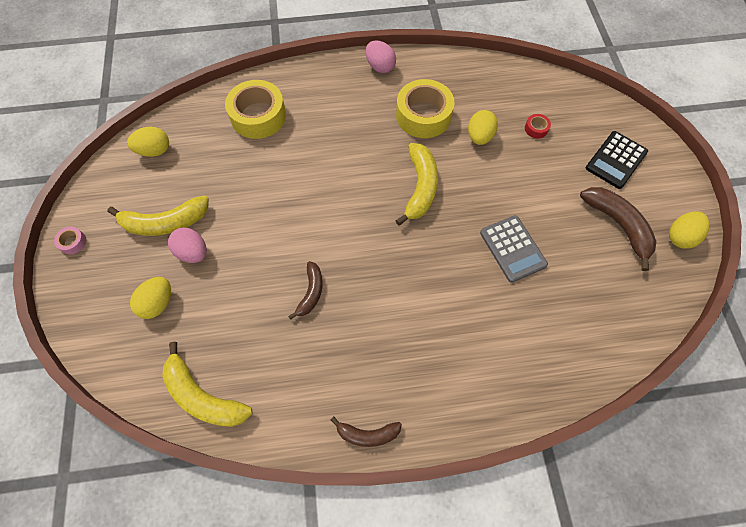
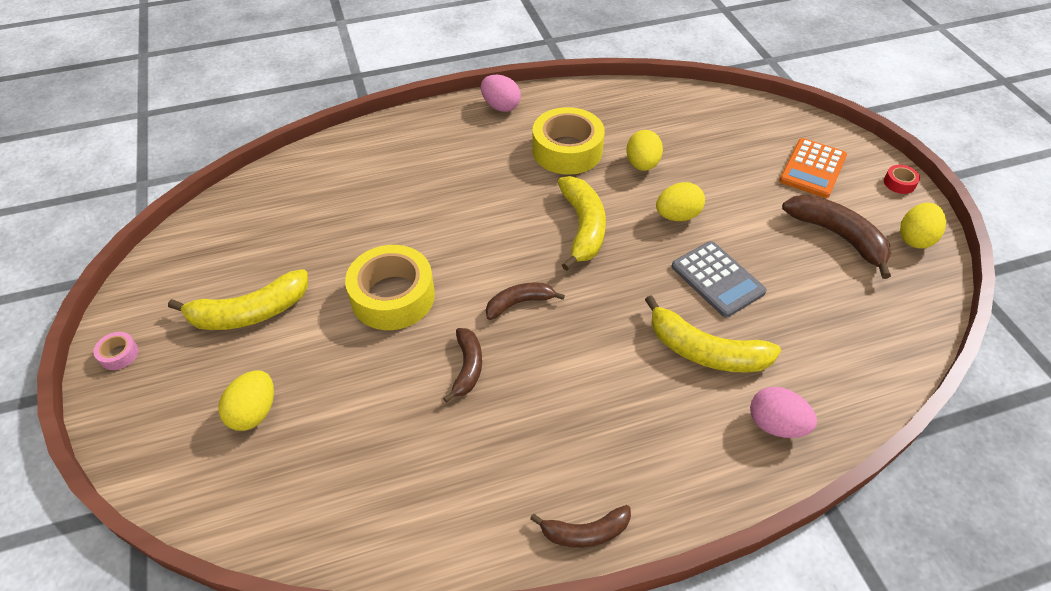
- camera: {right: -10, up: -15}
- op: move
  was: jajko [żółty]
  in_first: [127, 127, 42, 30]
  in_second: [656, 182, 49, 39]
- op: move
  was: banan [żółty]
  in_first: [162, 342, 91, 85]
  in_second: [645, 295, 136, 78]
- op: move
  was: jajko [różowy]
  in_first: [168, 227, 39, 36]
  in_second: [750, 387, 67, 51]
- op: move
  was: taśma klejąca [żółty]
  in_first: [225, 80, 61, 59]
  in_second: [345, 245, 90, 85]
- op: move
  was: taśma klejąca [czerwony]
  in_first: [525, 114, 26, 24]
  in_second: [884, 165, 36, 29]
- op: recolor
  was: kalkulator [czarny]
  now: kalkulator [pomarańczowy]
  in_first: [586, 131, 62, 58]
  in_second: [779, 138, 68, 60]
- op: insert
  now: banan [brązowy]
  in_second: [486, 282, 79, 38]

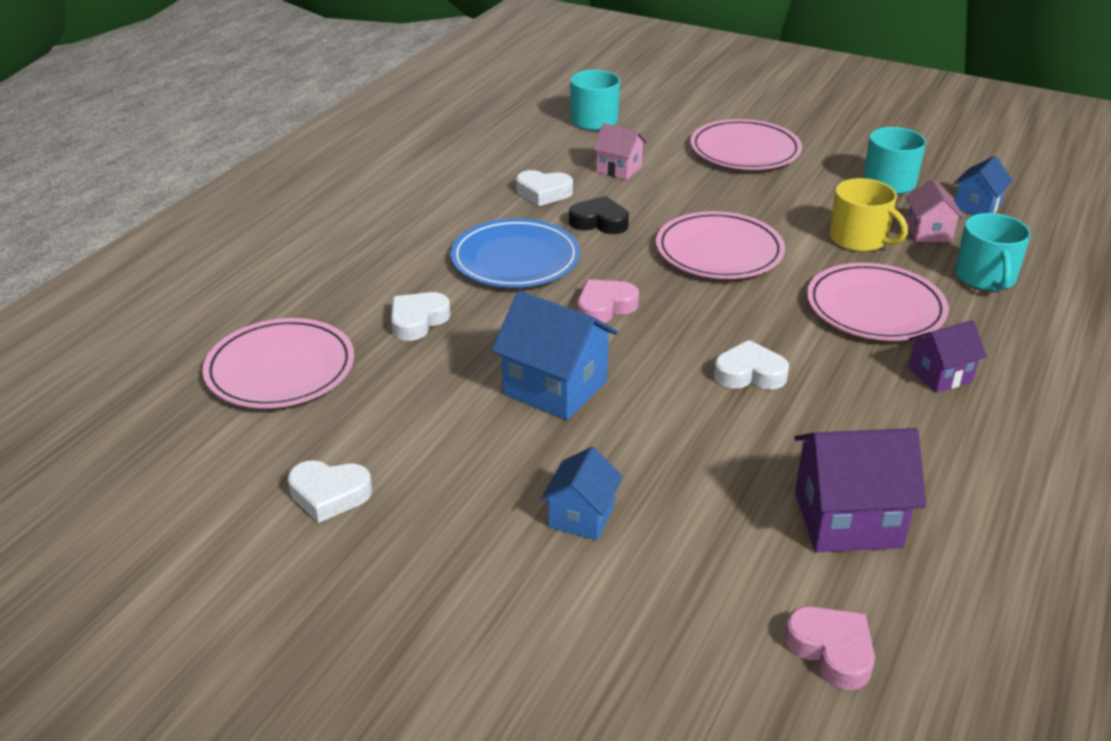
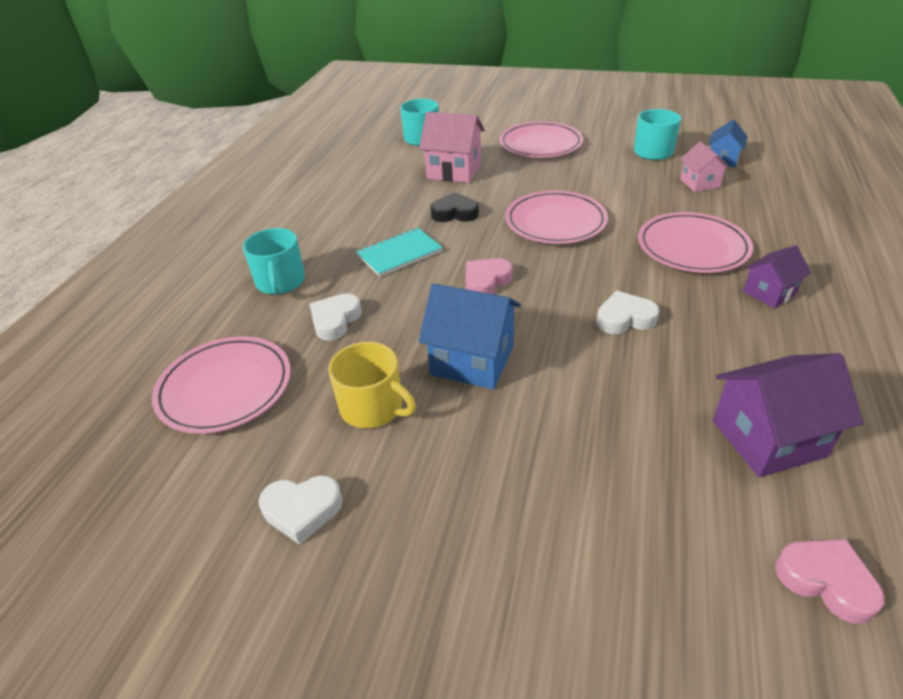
- camera: {right: -10, up: 5}
- op: replace
  was: talerz [niebieski]
  now: zeszyt [turkusowy]
  in_first: [450, 219, 130, 69]
  in_second: [356, 228, 87, 49]
- op: delete
  was: serce [biały]
  in_first: [516, 170, 57, 36]
- op: delete
  was: domek [niebieski]
  in_first: [541, 447, 82, 93]
- op: resize
  was: domek [różowy]
  in_first: [593, 123, 54, 57]
  in_second: [419, 112, 66, 71]
  ratio: 1.67
- op: move
  was: kubek [żółty]
  in_first: [829, 178, 79, 74]
  in_second: [328, 342, 88, 86]
- op: move
  was: kubek [turkusowy]
  in_first: [955, 213, 76, 78]
  in_second: [243, 228, 62, 67]

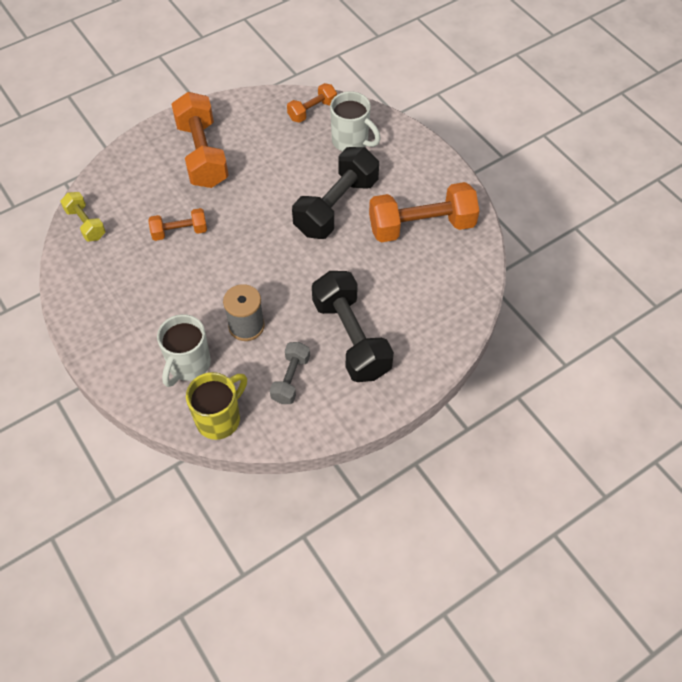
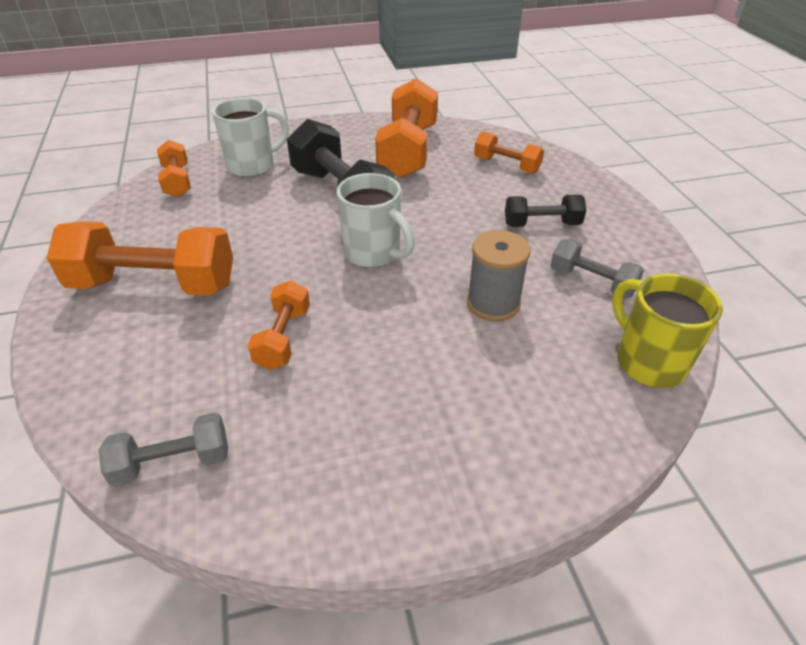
- camera: {right: -70, up: -15}
- op: recolor
  was: hantel [żółty]
  now: hantel [szary]
  in_first: [60, 192, 46, 49]
  in_second: [99, 413, 129, 74]
- op: move
  was: kubek [biały]
  in_first: [157, 314, 54, 73]
  in_second: [337, 173, 78, 95]
- op: resize
  was: hantel [czarny]
  in_first: [312, 271, 82, 111]
  in_second: [505, 195, 81, 32]
  ratio: 0.53
- op: insert
  now: hantel [pomarańczowy]
  in_second: [474, 131, 70, 43]

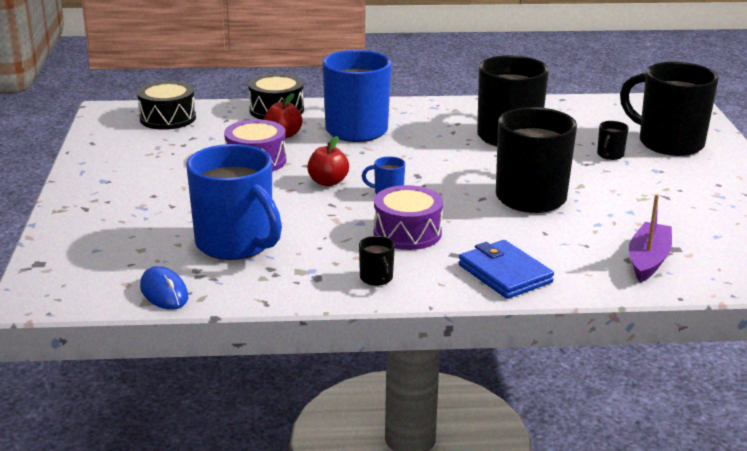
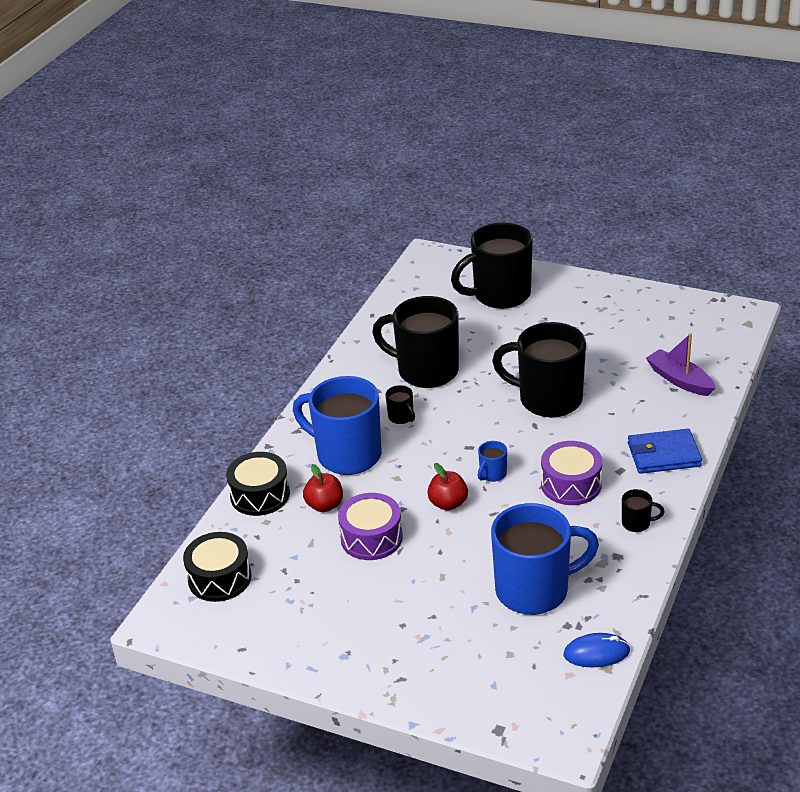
- camera: {right: -60, up: 10}
- op: move
  was: kubek [czarny]
  in_first: [597, 121, 32, 39]
  in_second: [385, 385, 30, 39]

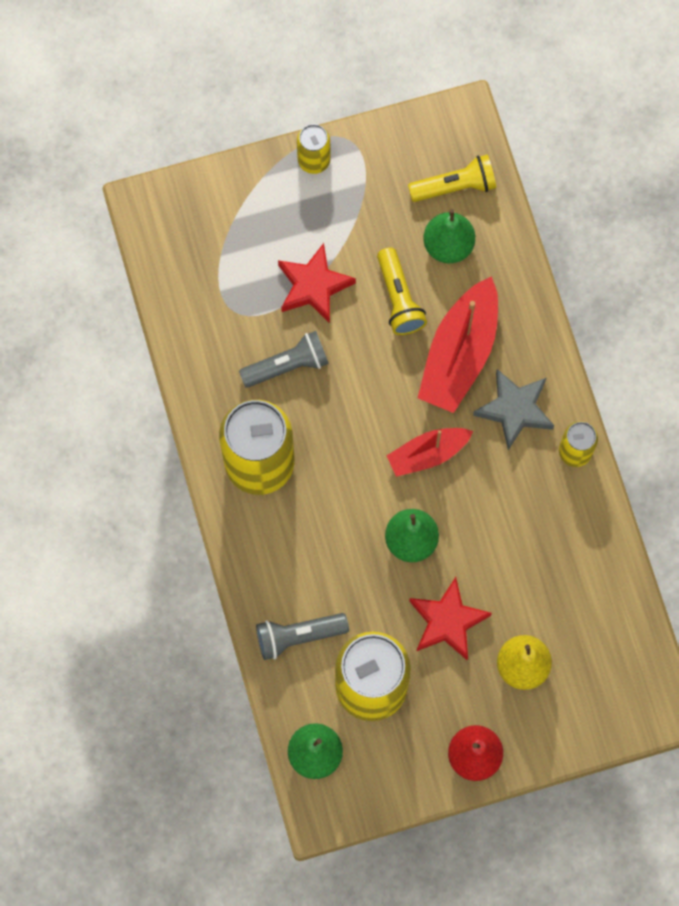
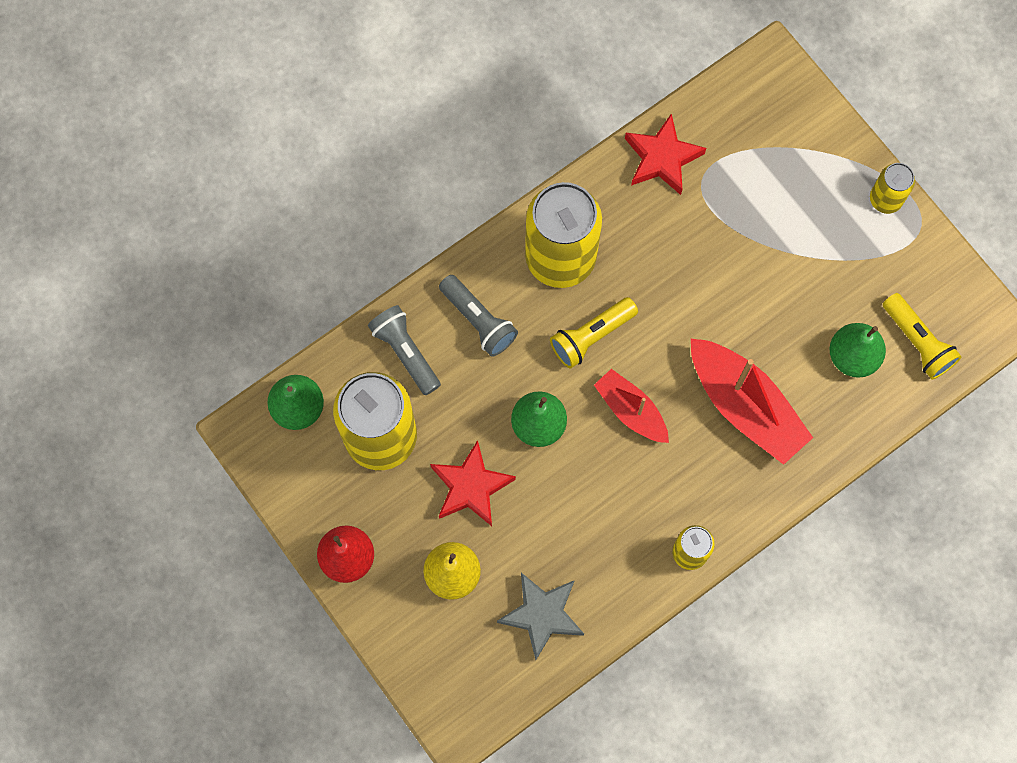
- camera: {right: 70, up: 0}
- op: move
  was: latarka [szary]
  in_first: [239, 331, 90, 57]
  in_second: [439, 275, 79, 82]
- op: move
  was: gwiazda [czerwony]
  in_first: [278, 243, 78, 80]
  in_second: [625, 113, 81, 82]
- op: move
  was: latarka [żółty]
  in_first: [377, 247, 50, 88]
  in_second: [550, 297, 88, 71]
- op: rotate
  was: łódka [czerwony]
  in_first: [418, 276, 80, 137]
  in_second: [691, 339, 122, 126]
  clockwise: -135
- op: move
  was: gwiazda [szary]
  in_first: [473, 369, 81, 81]
  in_second: [497, 573, 87, 87]

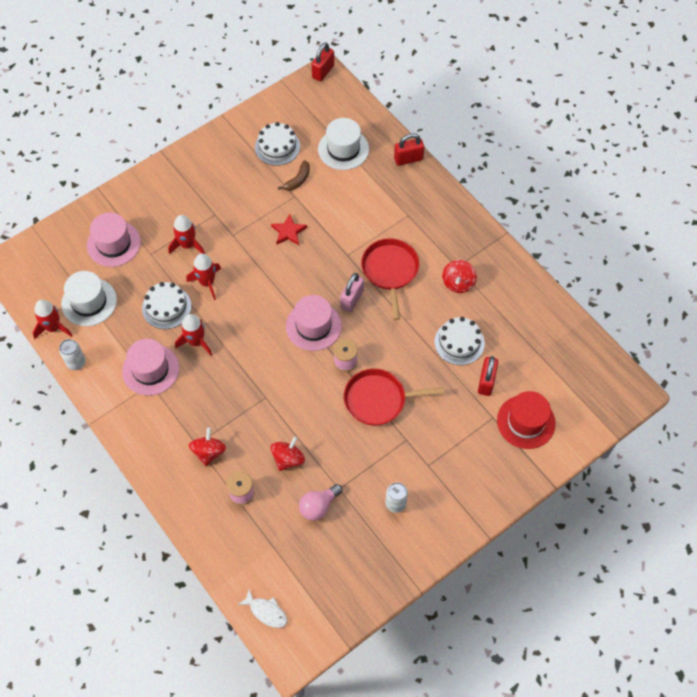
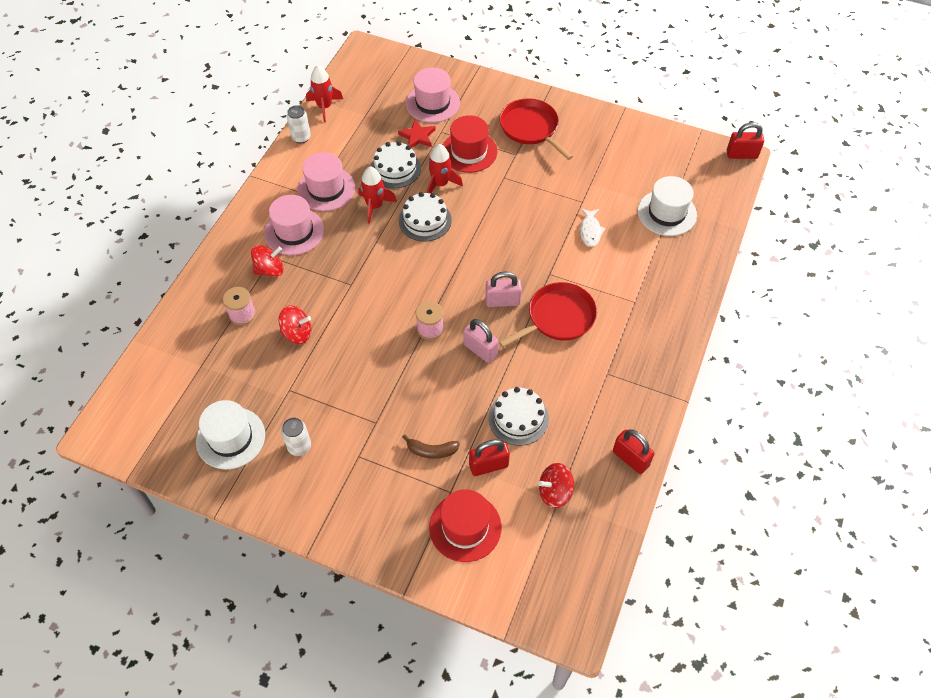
- camera: {right: 60, up: -5}
- op: move
  was: kapelusz [biały]
  in_first: [61, 271, 56, 55]
  in_second: [196, 400, 69, 69]
- op: replace
  was: rakieta [czerwony]
  now: kapelusz [czerwony]
  in_first: [168, 215, 37, 39]
  in_second: [443, 115, 54, 58]
- op: move
  was: ryba [biały]
  in_first: [238, 590, 49, 38]
  in_second: [580, 208, 26, 39]
- op: move
  was: tort [biały]
  in_first: [255, 122, 45, 44]
  in_second: [399, 192, 53, 50]
- op: move
  was: gwiazda [czerwony]
  in_first: [271, 214, 36, 31]
  in_second: [398, 120, 37, 28]
- op: move
  was: banan [brązowy]
  in_first: [278, 160, 32, 31]
  in_second: [402, 434, 58, 25]
- op: move
  was: kapelusz [różowy]
  in_first: [286, 295, 56, 56]
  in_second: [264, 195, 60, 60]
- op: delete
  was: żarówka [różowy]
  in_first: [299, 484, 43, 37]
- op: move
  was: patelnia [czerwony]
  in_first: [344, 369, 100, 57]
  in_second: [500, 98, 73, 62]
- op: move
  was: kłódka [czerwony]
  in_first: [394, 133, 30, 33]
  in_second: [613, 429, 42, 45]
- op: move
  was: bączek [czerwony]
  in_first: [442, 260, 35, 33]
  in_second: [538, 463, 36, 45]
- op: insert
  now: kłódka [różowy]
  in_second: [463, 319, 36, 44]

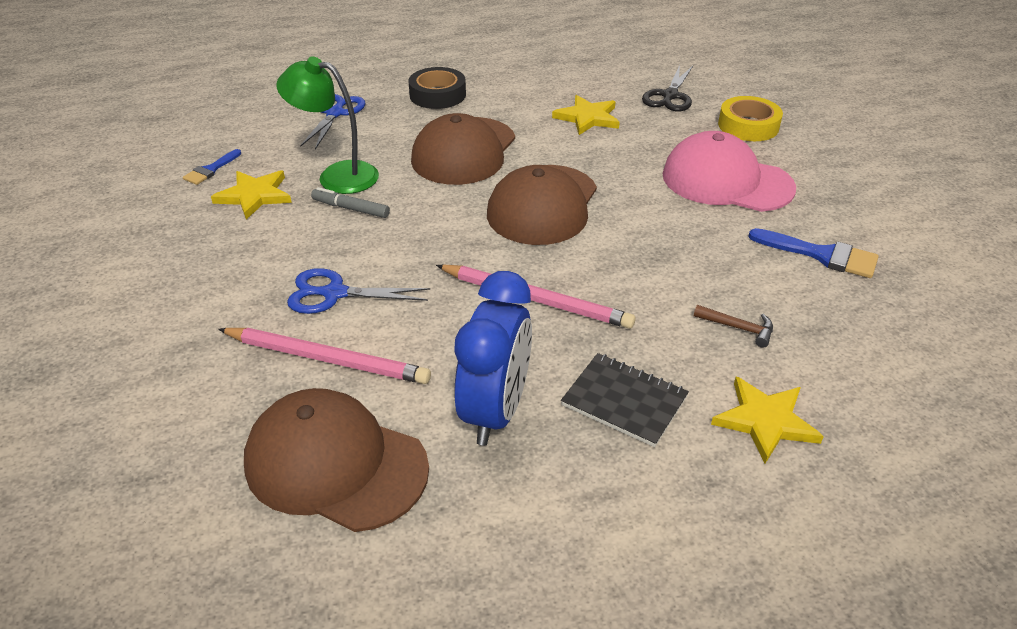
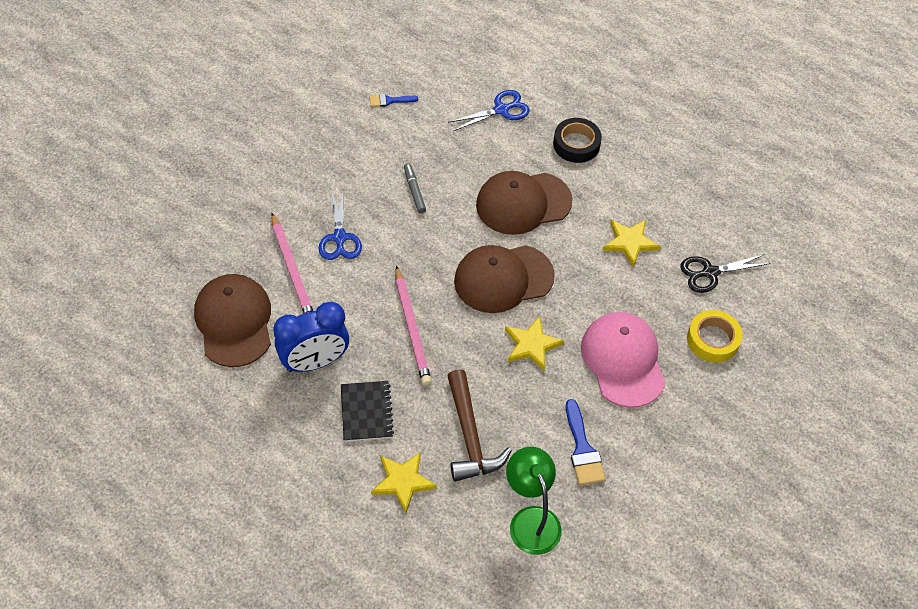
- camera: {right: 50, up: 15}
- op: move
  was: gwiazda [żółty]
  in_first: [211, 170, 81, 50]
  in_second: [505, 316, 59, 55]
- op: move
  was: lampka [zielony]
  in_first: [276, 57, 103, 137]
  in_second: [506, 447, 56, 108]
- op: rotate
  was: nożyczki [niebieski]
  in_first: [287, 268, 143, 46]
  in_second: [318, 189, 44, 71]
  clockwise: -150
- op: resize
  was: młotek [brązowy]
  in_first: [694, 305, 79, 43]
  in_second: [447, 369, 65, 113]
  ratio: 2.2

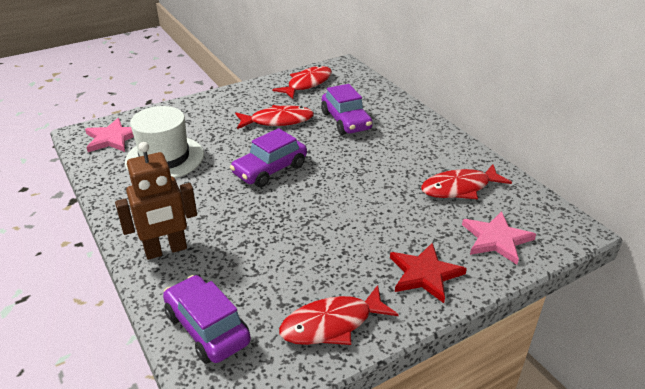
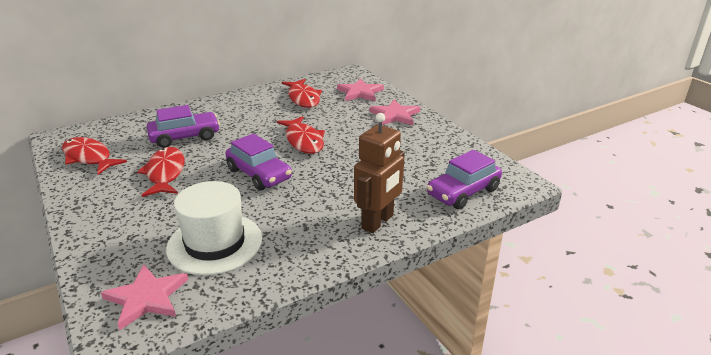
- camera: {right: -90, up: -5}
- op: rotate
  was: robot [brązowy]
  in_first: [115, 142, 82, 118]
  in_second: [354, 113, 51, 120]
  clockwise: 60
- op: move
  was: ryba [czerwony]
  in_first: [279, 285, 120, 60]
  in_second: [277, 116, 48, 38]
- op: recolor
  was: gwiazda [czerwony]
  now: gwiazda [różowy]
  in_first: [390, 242, 77, 61]
  in_second: [369, 99, 51, 26]

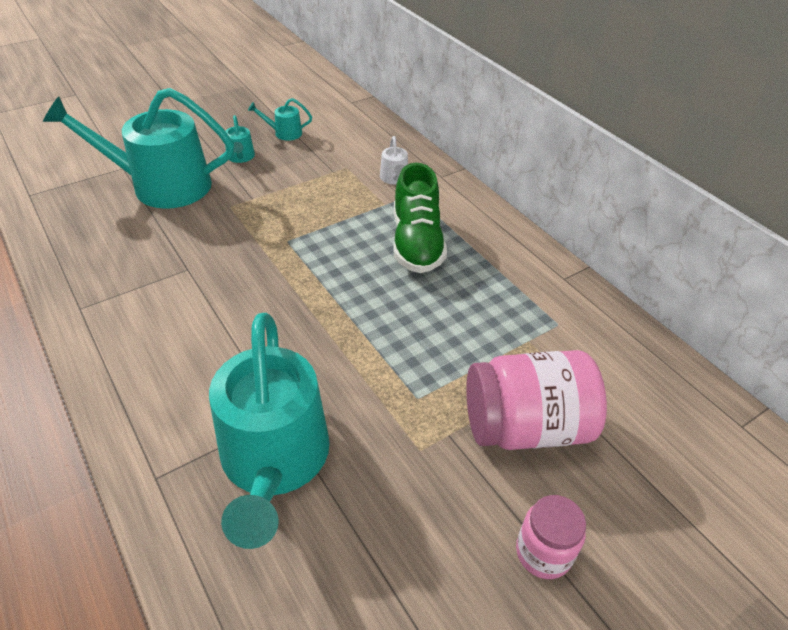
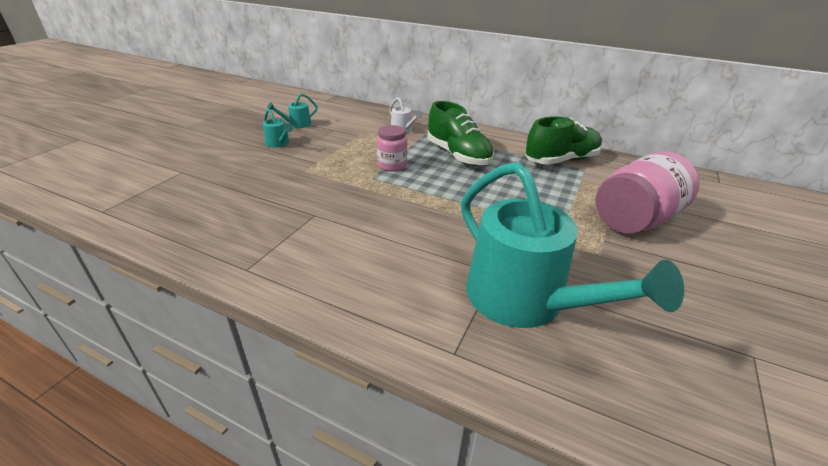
- camera: {right: -30, up: -10}
- op: delete
  was: konewka [turkusowy]
  in_first: [43, 88, 191, 121]
- op: move
  was: słoik [różowy]
  in_first: [516, 495, 70, 84]
  in_second: [377, 125, 30, 46]
- op: insert
  now: but [zielony]
  in_second: [525, 116, 77, 49]

